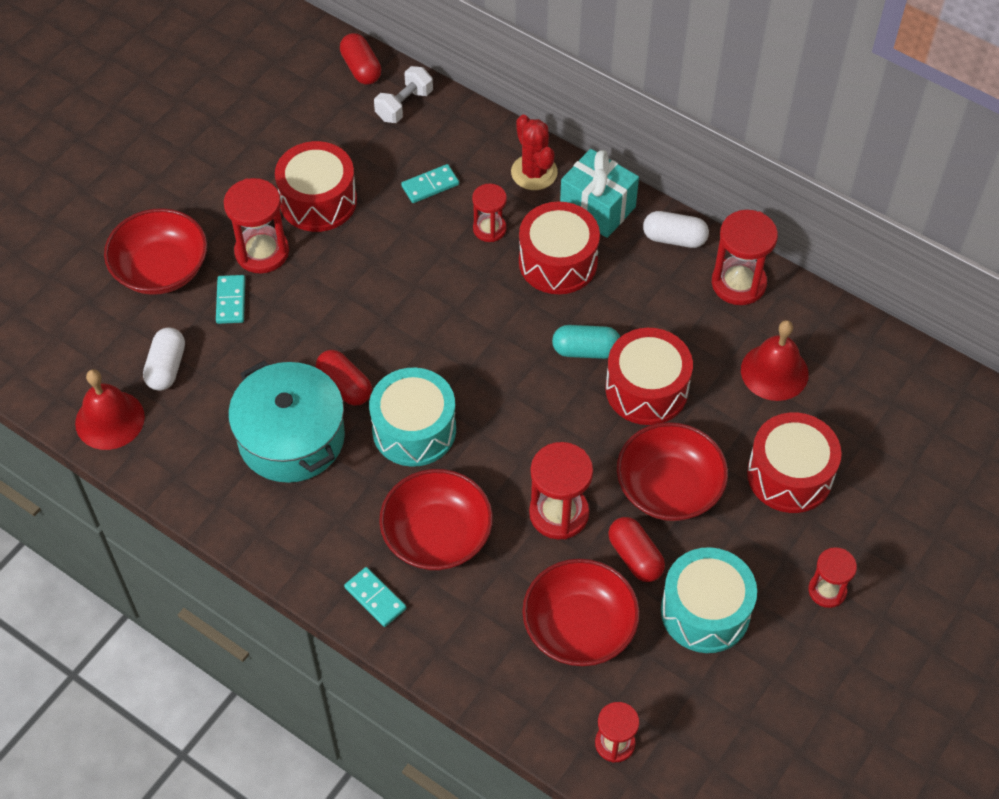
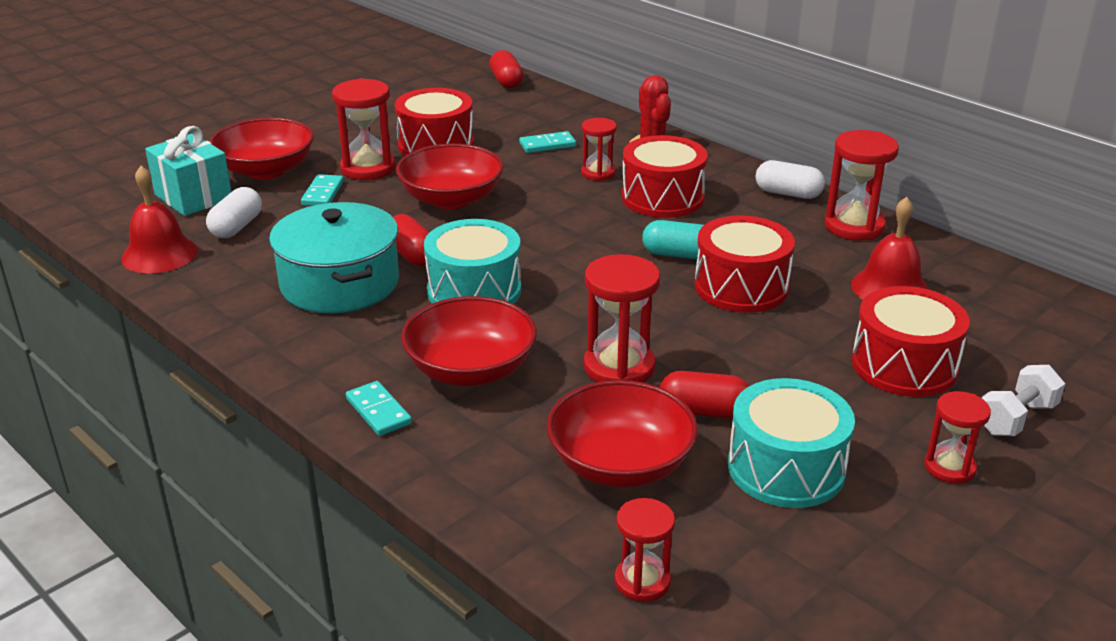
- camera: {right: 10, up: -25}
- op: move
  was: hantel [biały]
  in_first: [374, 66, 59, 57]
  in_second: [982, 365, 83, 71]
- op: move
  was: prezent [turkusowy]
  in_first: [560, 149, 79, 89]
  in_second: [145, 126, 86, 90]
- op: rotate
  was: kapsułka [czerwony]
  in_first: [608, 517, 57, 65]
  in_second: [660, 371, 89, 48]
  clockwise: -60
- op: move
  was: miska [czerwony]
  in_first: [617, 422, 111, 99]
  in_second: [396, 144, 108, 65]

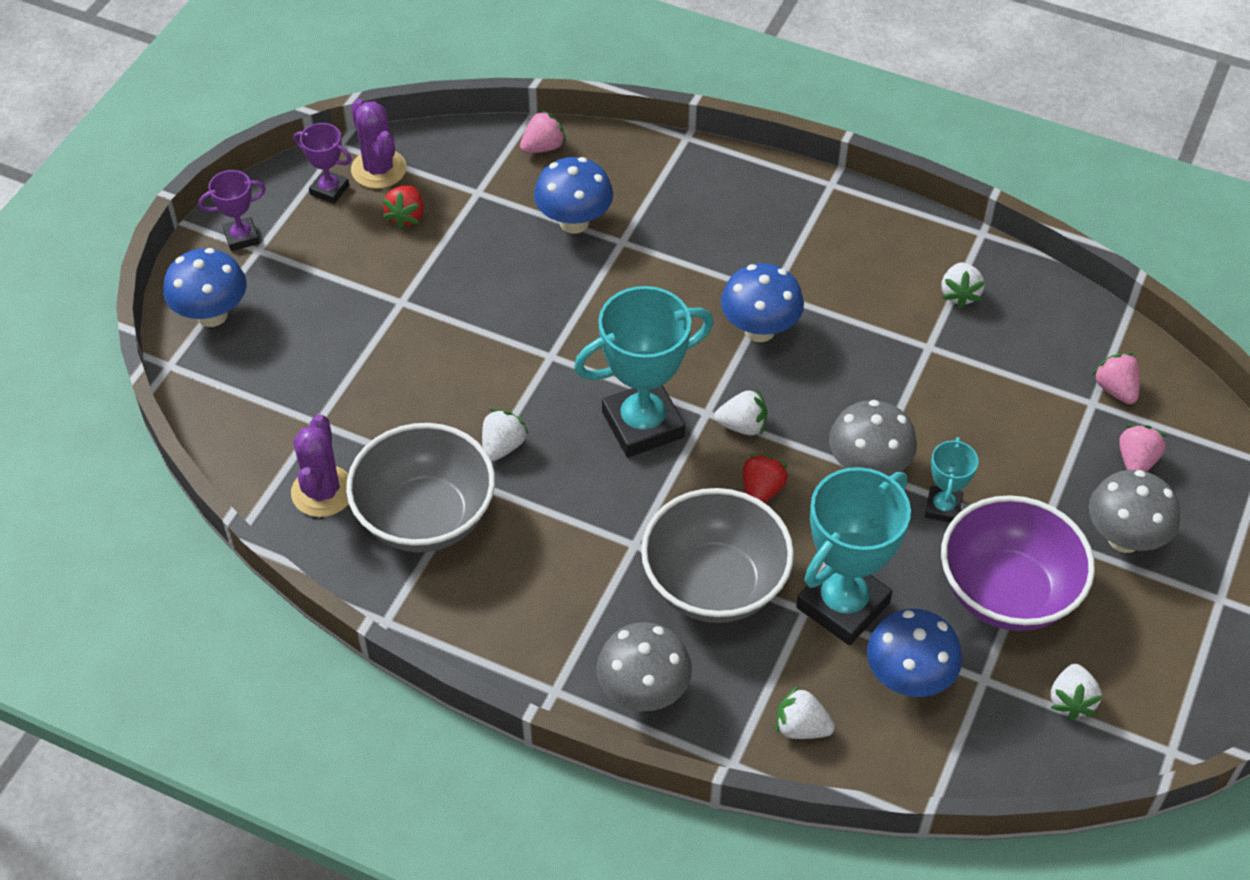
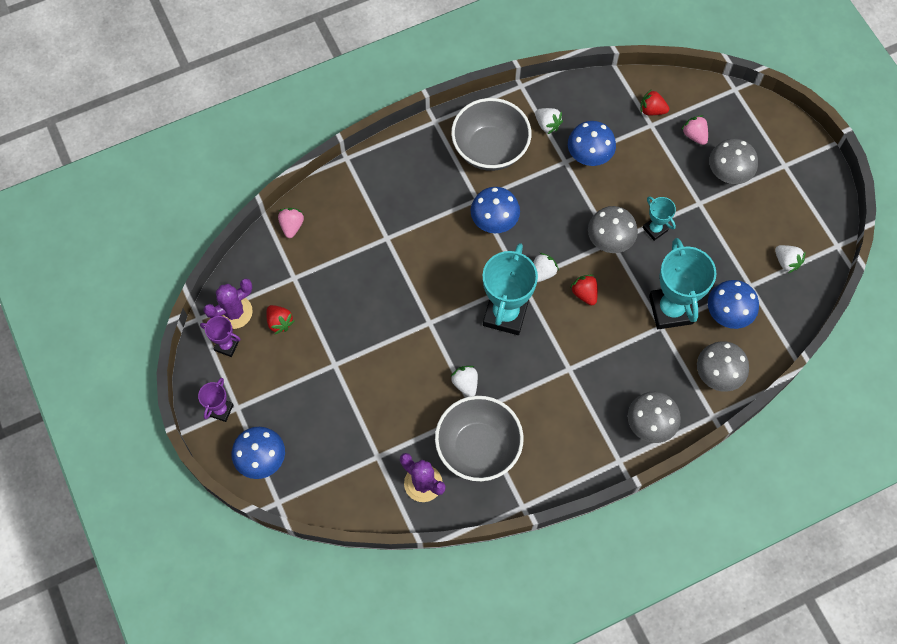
- camera: {right: -50, up: 15}
- op: rotate
  was: puchar [fioletowy]
  in_first: [294, 123, 58, 81]
  in_second: [200, 316, 41, 41]
  clockwise: 45
- op: rotate
  was: kaktus [fioletowy]
  in_first: [351, 99, 56, 90]
  in_second: [203, 278, 50, 51]
  clockwise: -45
- op: move
  was: grzyb [niebieski]
  in_first: [534, 157, 79, 77]
  in_second: [568, 121, 48, 45]
- op: move
  was: miska [szary]
  in_first: [641, 488, 153, 135]
  in_second: [451, 98, 80, 73]
- op: replace
  was: truskawka [biały]
  now: grzyb [szary]
  in_first: [776, 686, 59, 53]
  in_second: [697, 341, 52, 51]
- op: delete
  was: miska [fioletowy]
  in_first: [941, 495, 154, 136]
- op: recolor
  was: truskawka [różowy]
  now: truskawka [czerwony]
  in_first: [1092, 353, 48, 51]
  in_second: [640, 89, 29, 26]

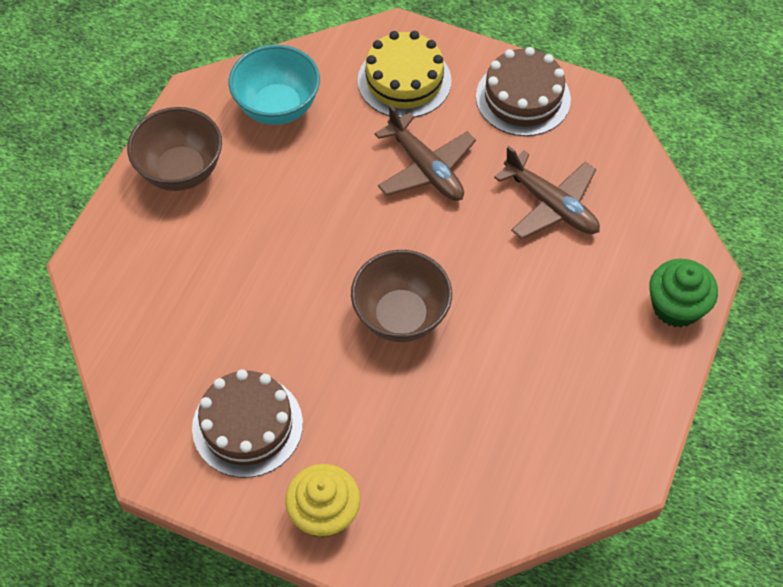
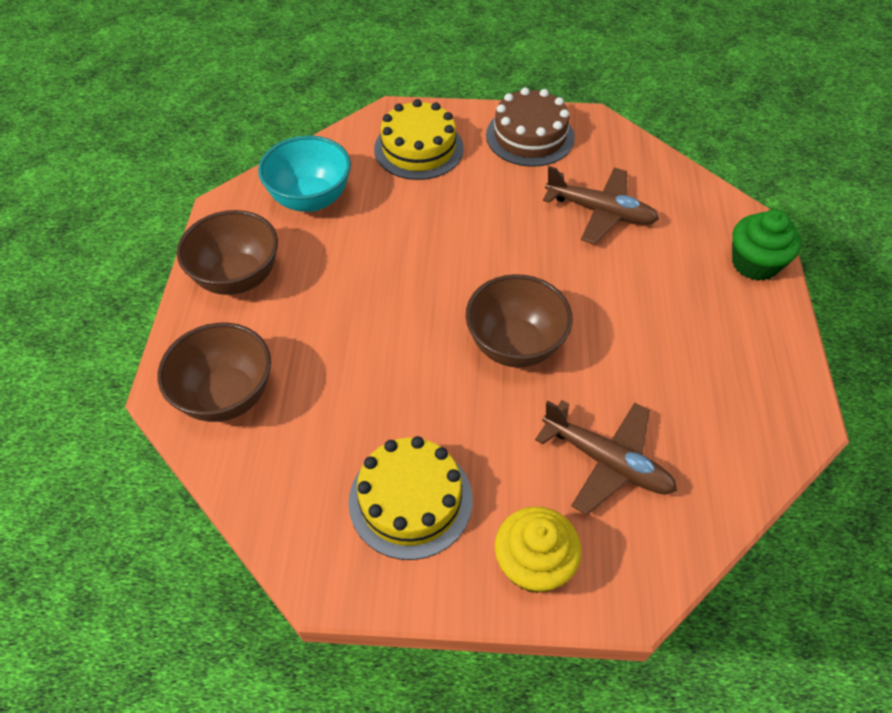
- camera: {right: -20, up: -5}
- op: recolor
  was: tort [brązowy]
  now: tort [żółty]
  in_first: [192, 369, 111, 109]
  in_second: [349, 436, 124, 124]
- op: move
  was: samolot [brązowy]
  in_first: [374, 105, 102, 96]
  in_second: [535, 400, 142, 115]
- op: insert
  now: miska [brązowy]
  in_second: [158, 323, 113, 99]

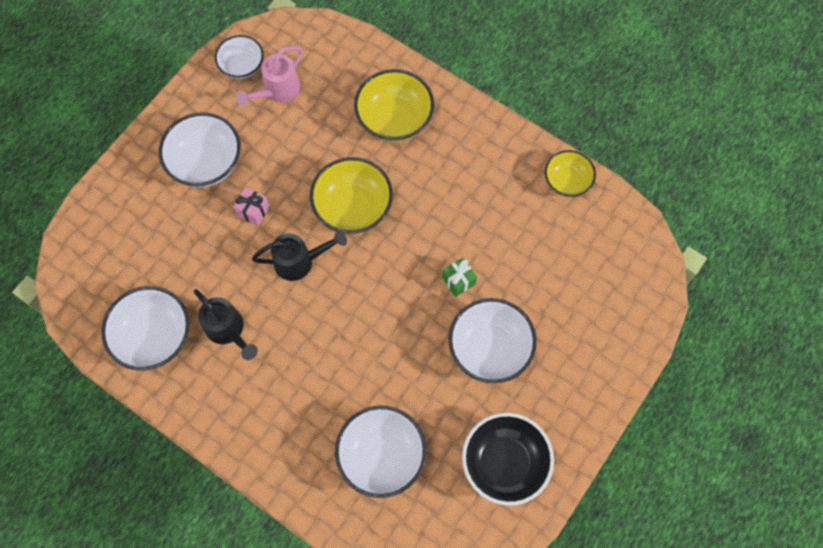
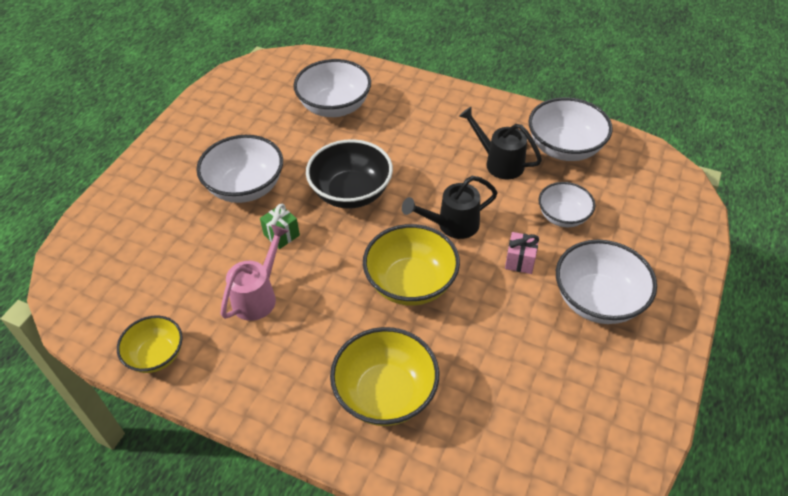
- camera: {right: 170, up: -20}
- op: move
  was: miska [biały]
  in_first: [215, 35, 49, 44]
  in_second: [539, 182, 56, 45]
- op: move
  was: konewka [różowy]
  in_first: [236, 46, 67, 60]
  in_second: [221, 225, 67, 96]
- op: move
  was: miska [czarny]
  in_first: [462, 413, 92, 93]
  in_second: [306, 139, 87, 70]

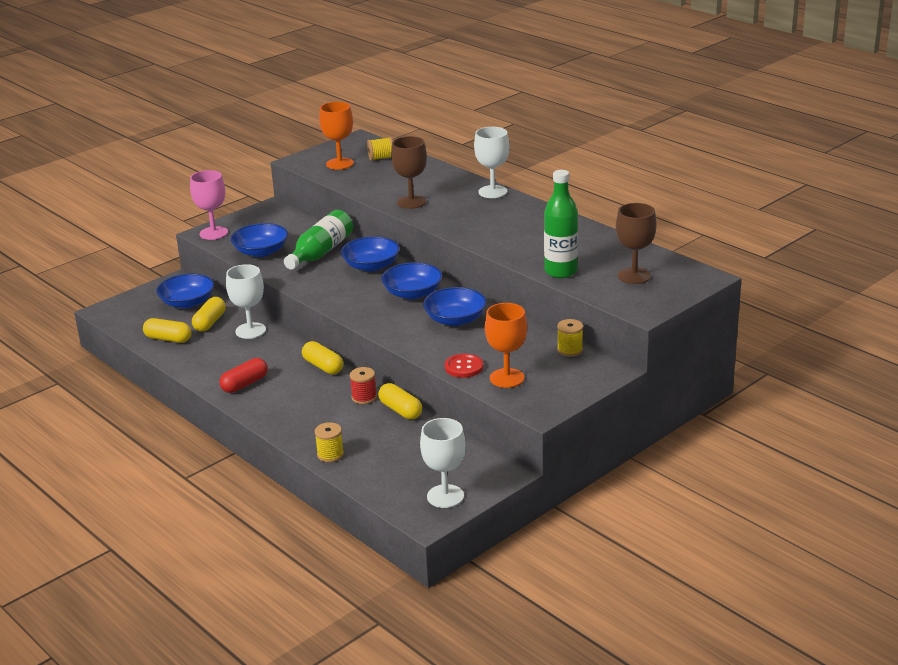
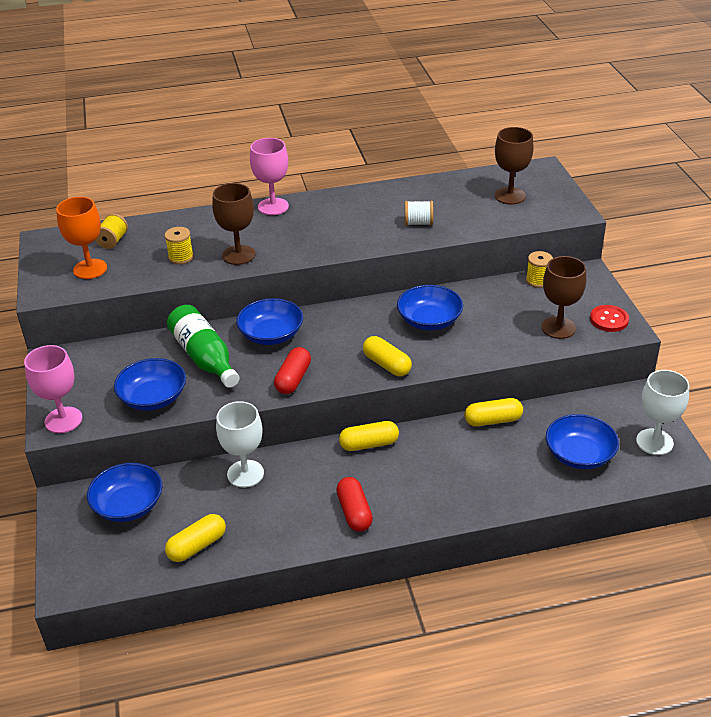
- camera: {right: -60, up: 10}
- op: move
  was: kapsułka [żółty]
  in_first: [192, 297, 34, 34]
  in_second: [363, 336, 49, 40]
- op: move
  was: szpulka [żółty]
  in_first: [315, 422, 29, 40]
  in_second: [165, 227, 29, 37]
- op: delete
  was: szpulka [czerwony]
  in_first: [350, 367, 27, 37]
- op: move
  was: miska [niebieski]
  in_first: [381, 262, 61, 37]
  in_second: [546, 414, 73, 55]
- op: move
  was: guzik [czerwony]
  in_first: [445, 354, 38, 24]
  in_second: [590, 305, 39, 27]
- op: recolor
  was: kielich [biały]
  now: kielich [różowy]
  in_first: [474, 127, 35, 71]
  in_second: [250, 138, 39, 77]
- op: recolor
  was: kielich [pomarańczowy]
  now: kielich [brązowy]
  in_first: [485, 303, 42, 85]
  in_second: [541, 256, 45, 83]
- op: delete
  was: butelka [zielony]
  in_first: [544, 170, 34, 108]
- op: insert
  now: kapsułka [czerwony]
  in_second: [274, 347, 37, 47]
- op: insert
  now: szpulka [biały]
  in_second: [405, 201, 28, 24]

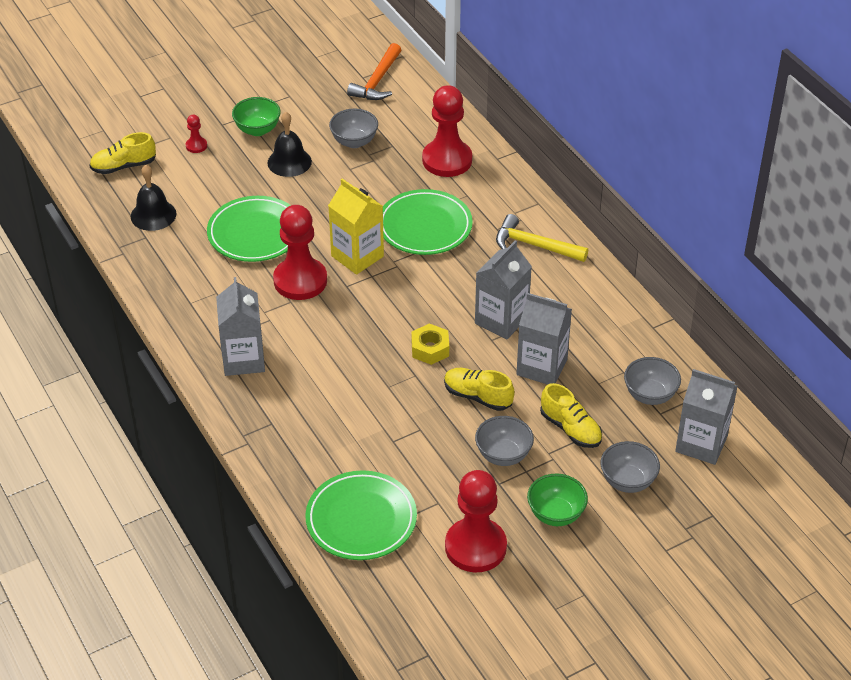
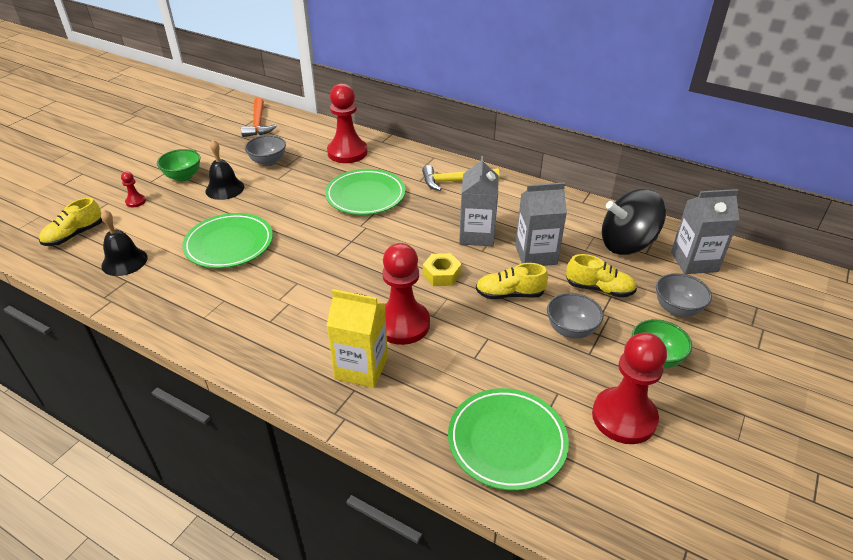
- camera: {right: -30, up: -5}
- op: delete
  was: karton mleka [szary]
  in_first: [216, 277, 49, 99]
- op: move
  was: pionek [czerwony]
  in_first: [273, 205, 54, 95]
  in_second: [382, 243, 48, 102]
- op: move
  was: karton mleka [żółty]
  in_first: [328, 178, 56, 97]
  in_second: [326, 289, 62, 99]
- op: replace
  was: miska [szary]
  now: bączek [czarny]
  in_first: [624, 357, 57, 48]
  in_second: [602, 189, 64, 66]

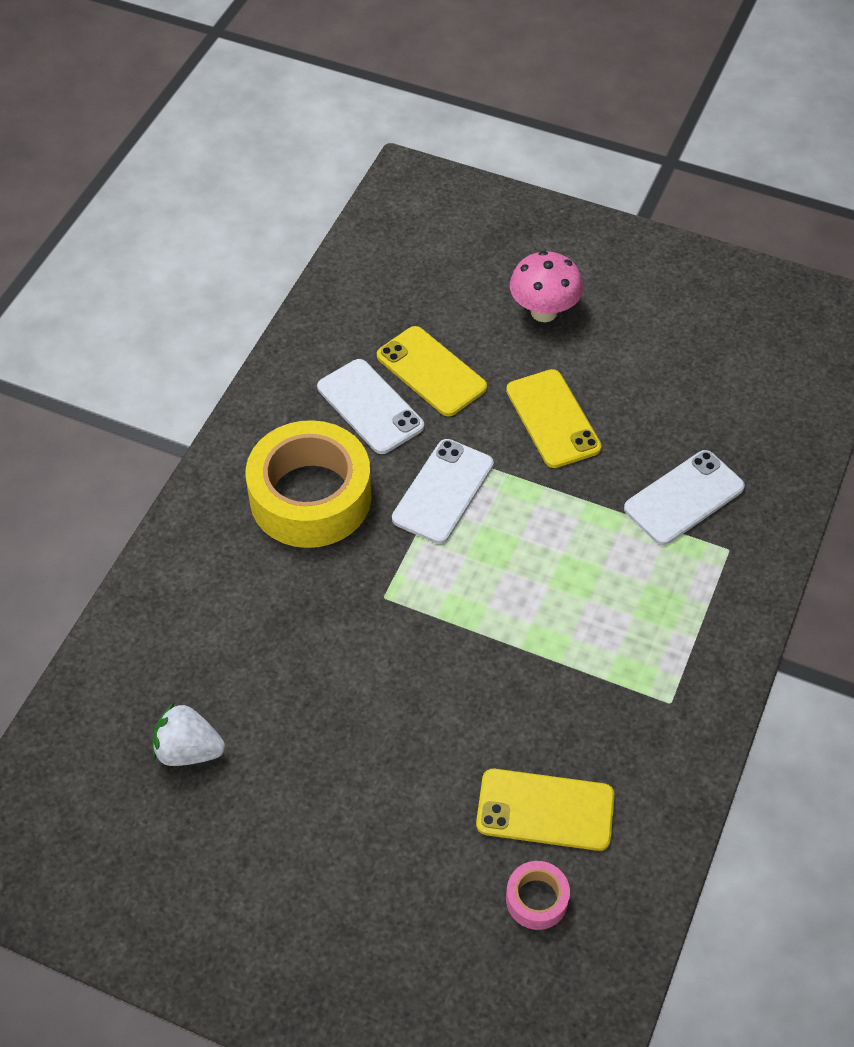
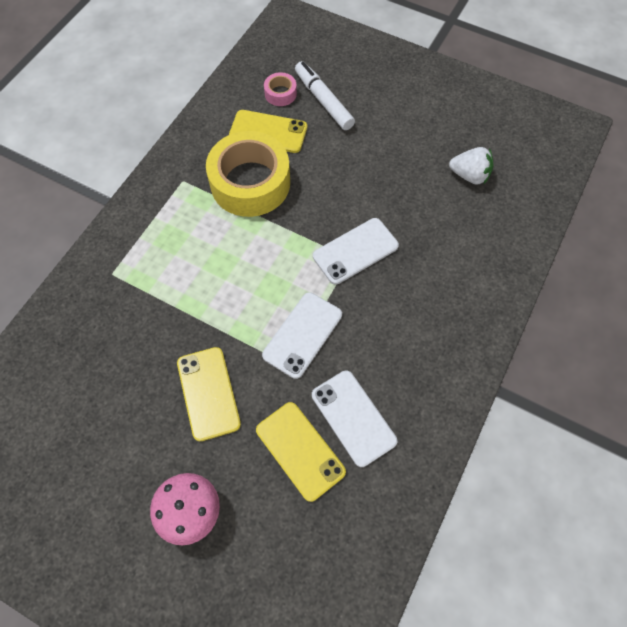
- camera: {right: -175, up: 10}
- op: move
  was: taśma klejąca [żółty]
  in_first: [246, 420, 126, 128]
  in_second: [206, 131, 84, 86]
- op: move
  was: telefon [biały]
  in_first: [624, 450, 121, 95]
  in_second: [313, 218, 86, 67]
- op: insert
  now: flamaster [biały]
  in_second: [295, 61, 60, 69]

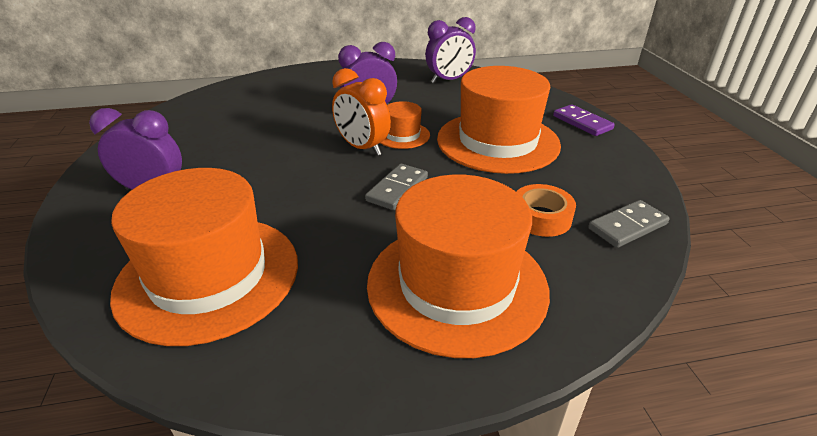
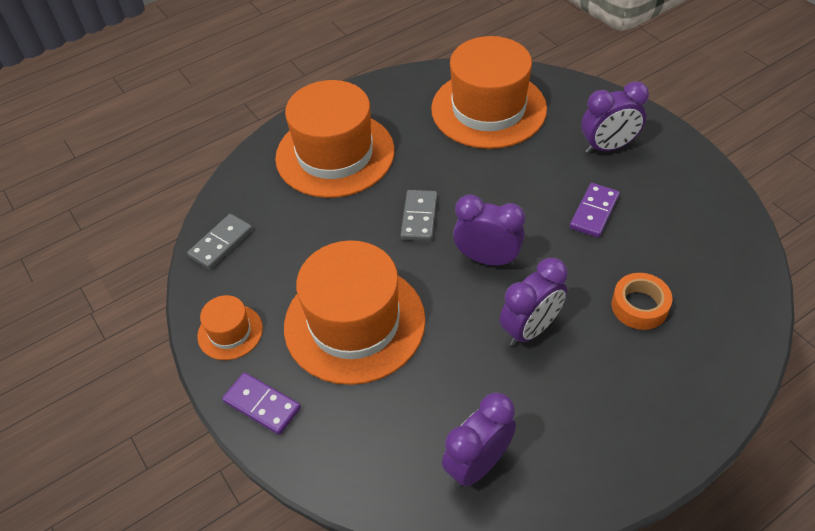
- camera: {right: 160, up: 15}
- op: recolor
  was: budzik [pomarańczowy]
  now: budzik [fioletowy]
  in_first: [332, 68, 59, 88]
  in_second: [453, 194, 72, 72]
- op: move
  was: kapelusz [pomarańczowy]
  in_first: [380, 101, 50, 48]
  in_second: [197, 295, 66, 65]
- op: move
  was: taśma klejąca [pomarańczowy]
  in_first: [516, 184, 60, 53]
  in_second: [612, 273, 60, 57]
- op: insert
  now: kostka domina [fioletowy]
  in_second: [570, 183, 50, 55]

